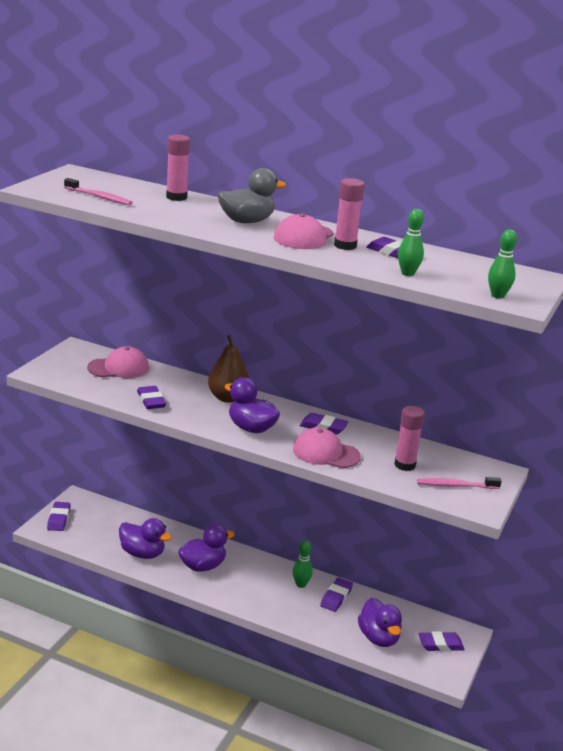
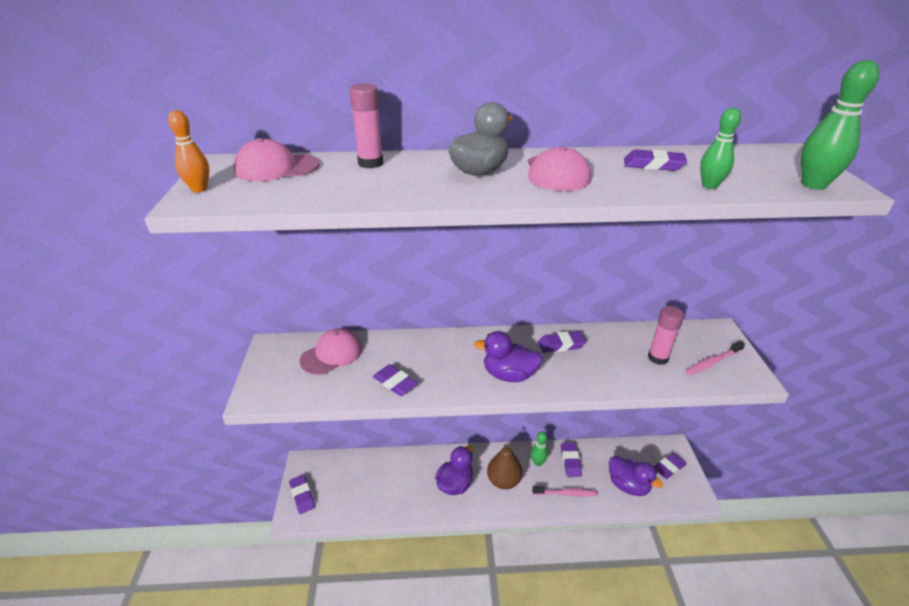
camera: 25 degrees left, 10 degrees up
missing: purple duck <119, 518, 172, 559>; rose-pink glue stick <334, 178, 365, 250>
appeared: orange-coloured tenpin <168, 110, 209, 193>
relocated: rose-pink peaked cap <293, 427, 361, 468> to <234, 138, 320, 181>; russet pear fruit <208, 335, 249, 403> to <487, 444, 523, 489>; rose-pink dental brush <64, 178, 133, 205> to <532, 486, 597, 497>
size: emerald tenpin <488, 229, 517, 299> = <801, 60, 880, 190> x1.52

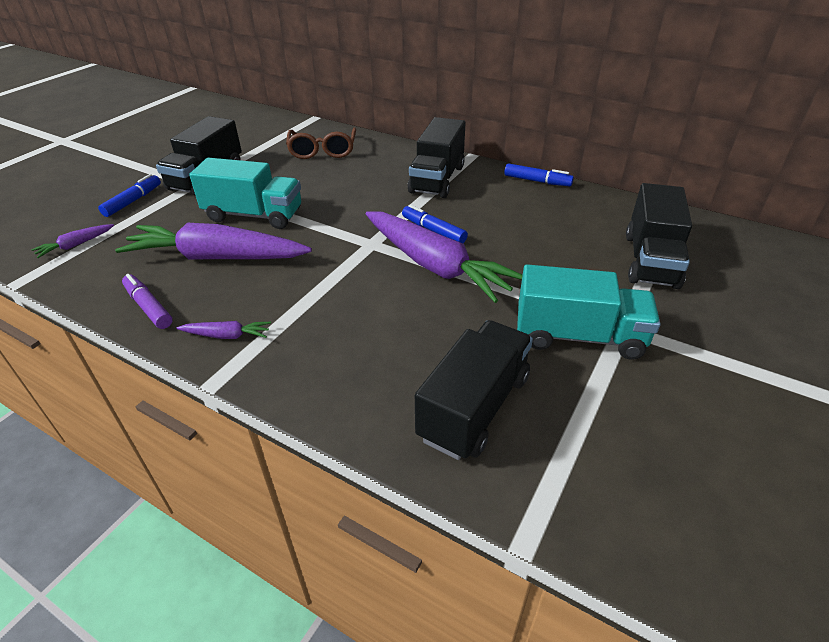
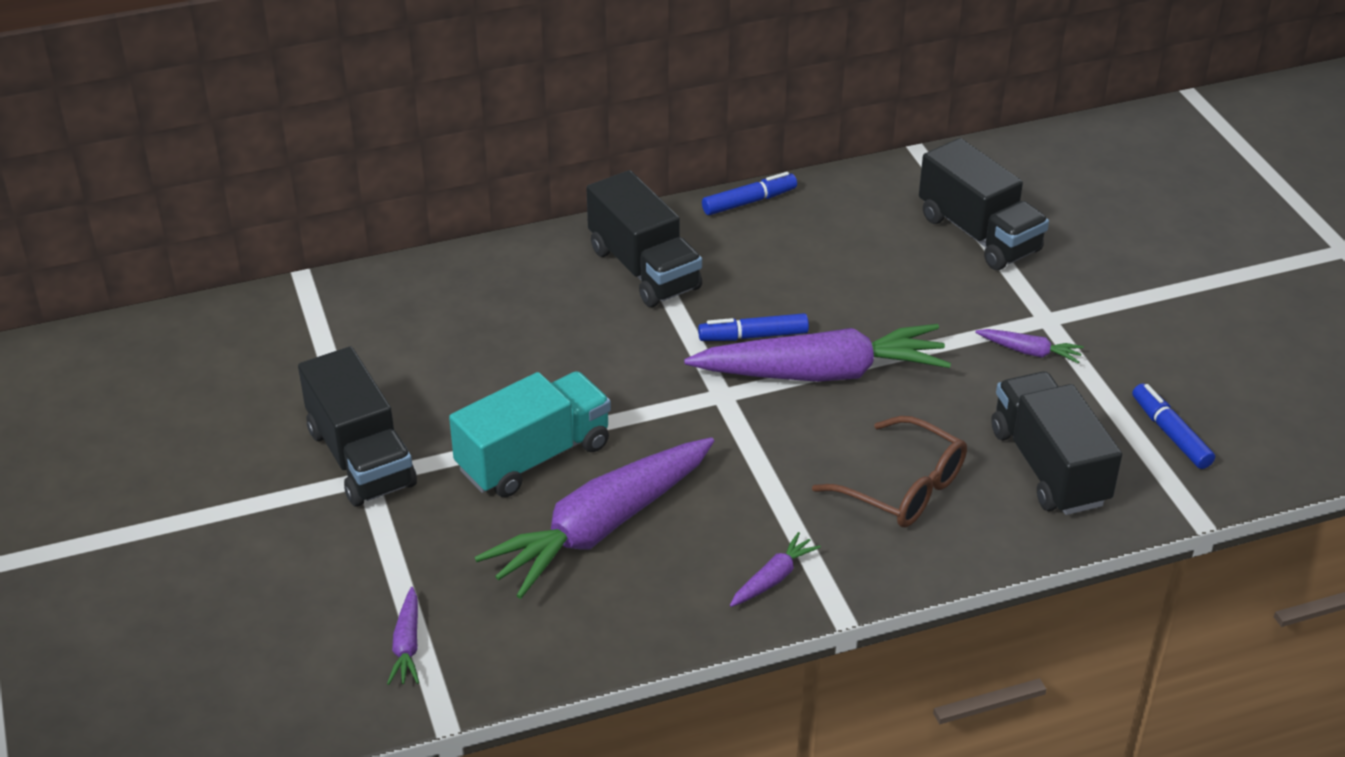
camera: 50 degrees left, 0 degrees up
missing: purple felt pen <122, 274, 172, 329>
relocated: russet glasses <286, 128, 356, 159> to <812, 416, 967, 527>; cobalt felt pen <98, 174, 161, 217> to <1132, 383, 1215, 469>
exchanged: turquoise truck <517, 264, 661, 360> to purple toy carrot <975, 329, 1084, 364>

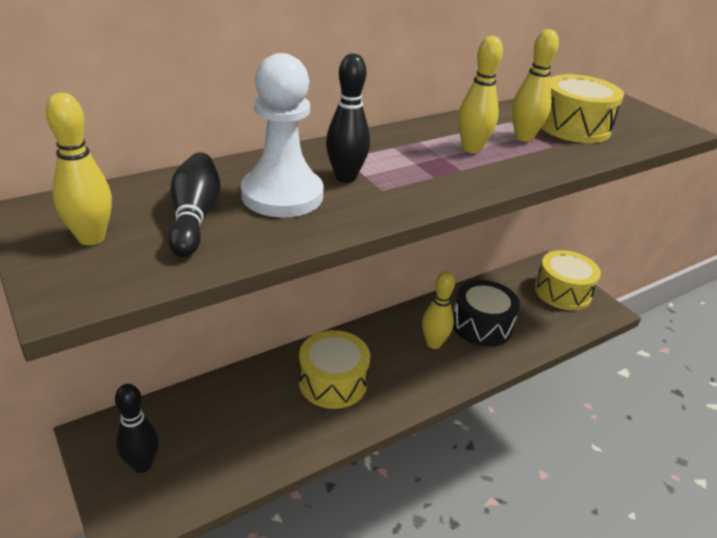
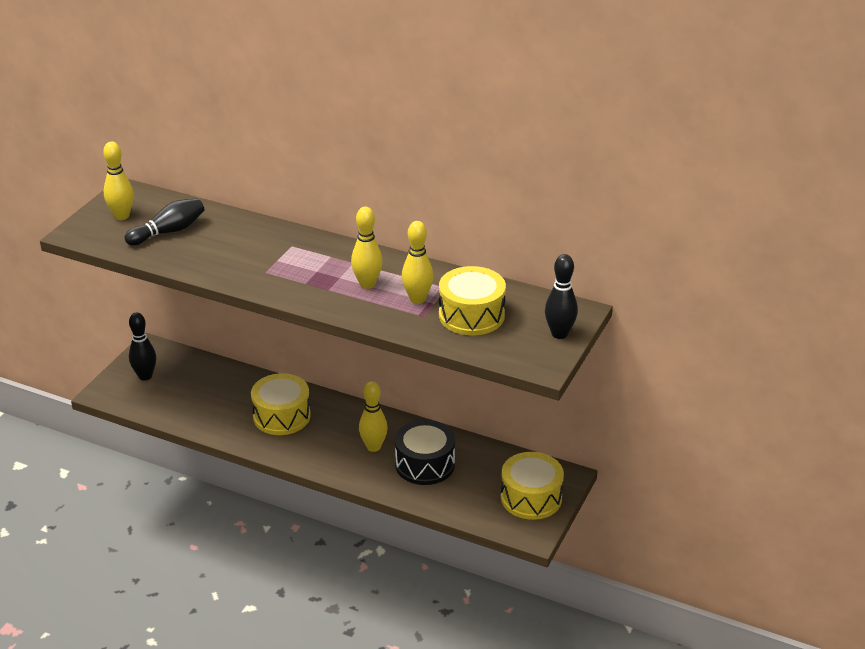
camera: 60 degrees right, 0 degrees up
missing: white game pawn <241, 53, 324, 217>
relocated: ebony tenpin <326, 53, 370, 183> to <545, 254, 578, 339>

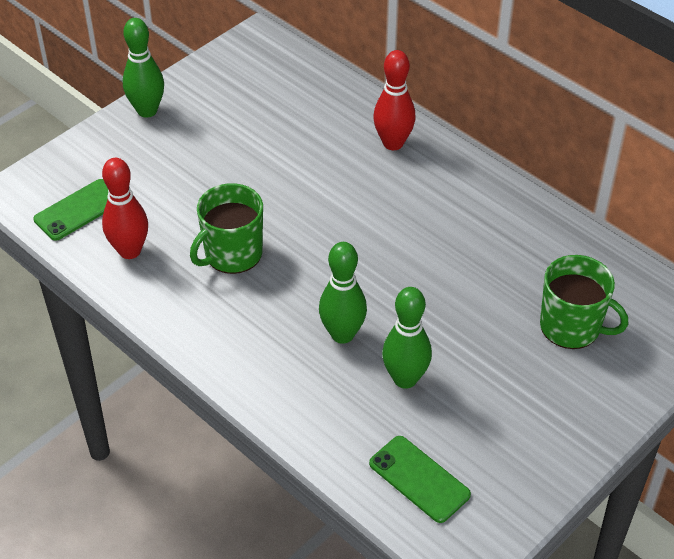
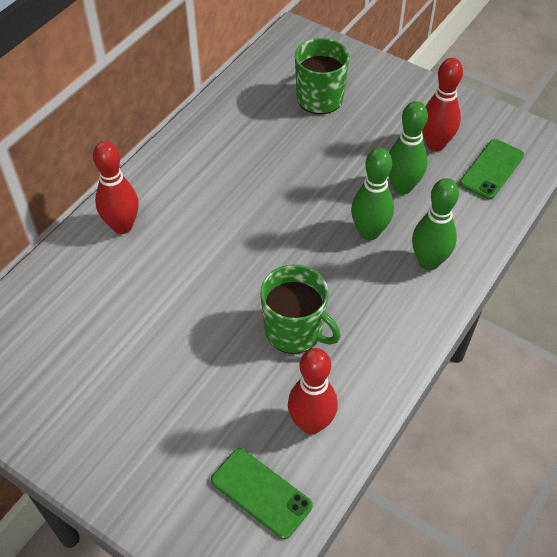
camera: 100 degrees left, 5 degrees up
appeared: red tenpin <422, 58, 463, 151>
relocated: emerald tenpin <123, 18, 164, 118> to <412, 178, 459, 270>

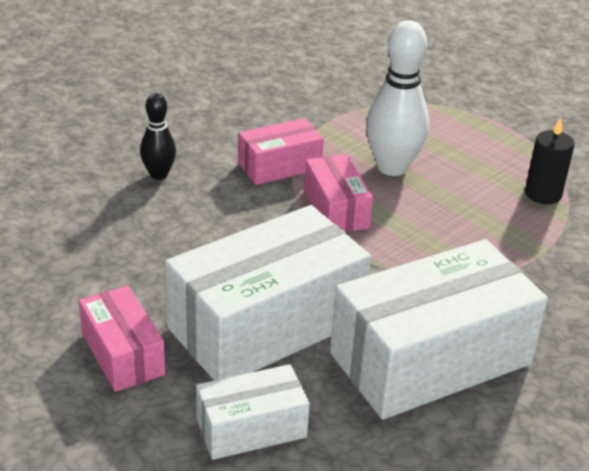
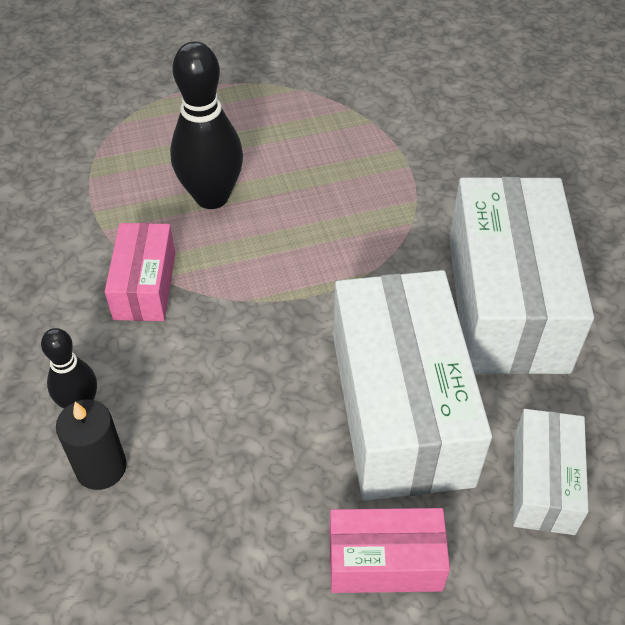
camera: 60 degrees left, 15 degrees up
missing: rose-pink parcel <304, 154, 373, 232>
relocated: ebony wax candle <525, 117, 575, 204> to <56, 399, 127, 490>
colour: white tenpin <366, 20, 429, 176> to ebony tenpin <170, 42, 243, 209>

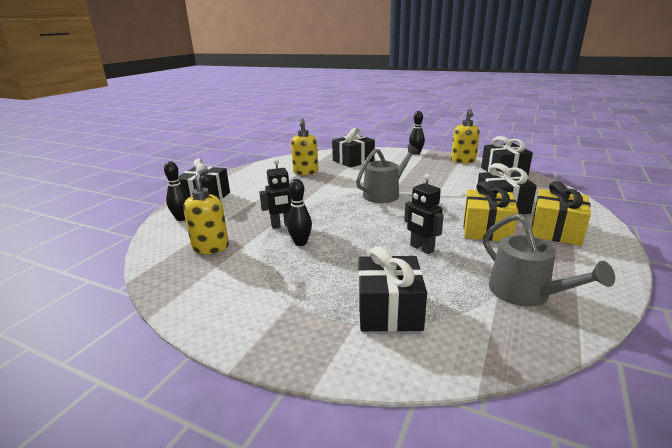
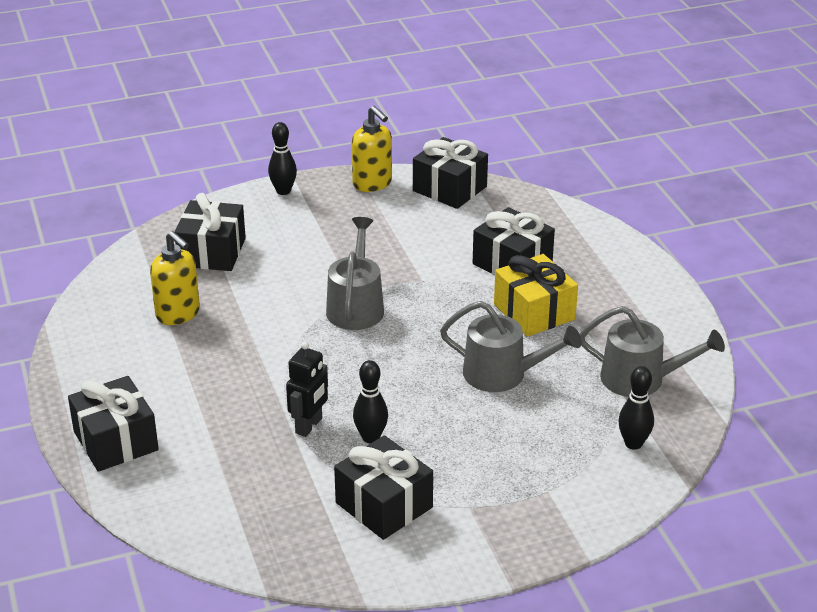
camera: 45 degrees left, 10 degrees up
missing: bright yellow soap pump <183, 168, 229, 254>; bright yellow present <531, 181, 591, 246>
relocated: ebony present <358, 246, 427, 332> to <334, 435, 433, 540>; ebony tenpin <164, 162, 189, 221> to <618, 366, 654, 450>
exchanged: ebony robot <404, 174, 444, 254> to grey sprinkling can <440, 301, 582, 392>

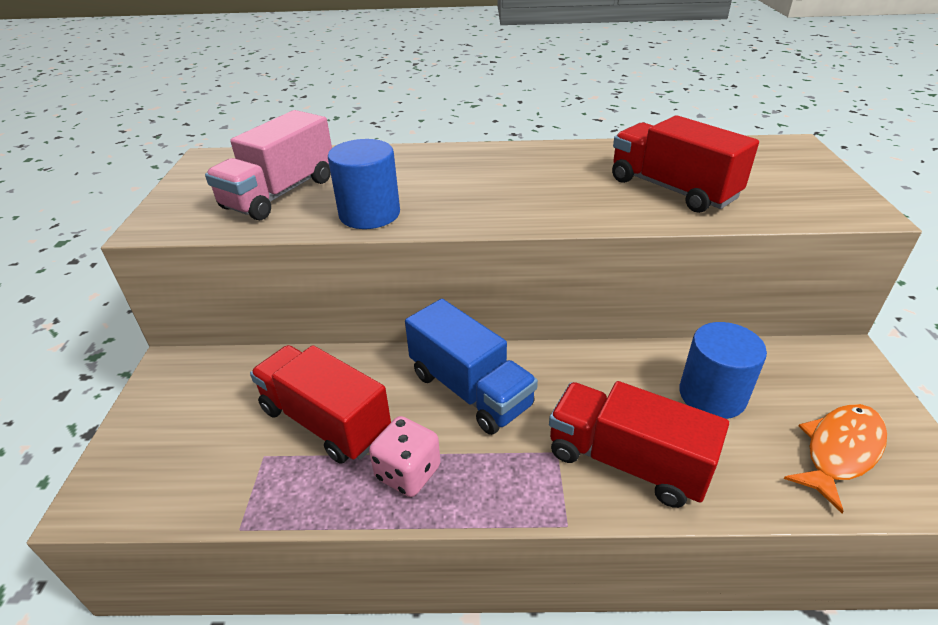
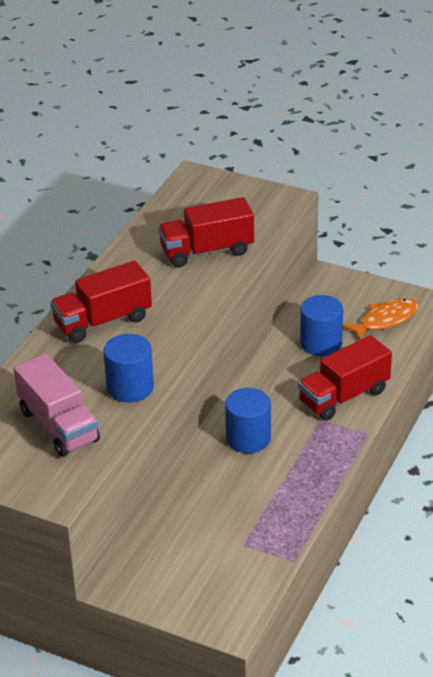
camera: 65 degrees left, 0 degrees up
missing: rose-pink dice <369, 416, 441, 497>
relocated: red truck <250, 345, 391, 464> to <50, 261, 152, 343>
exchanged: cobalt truck <405, 299, 538, 435> to cobalt cylinder <225, 388, 271, 453>
spun: orange-coloured toy fish <784, 404, 887, 513> = <343, 298, 419, 340> 75 degrees clockwise

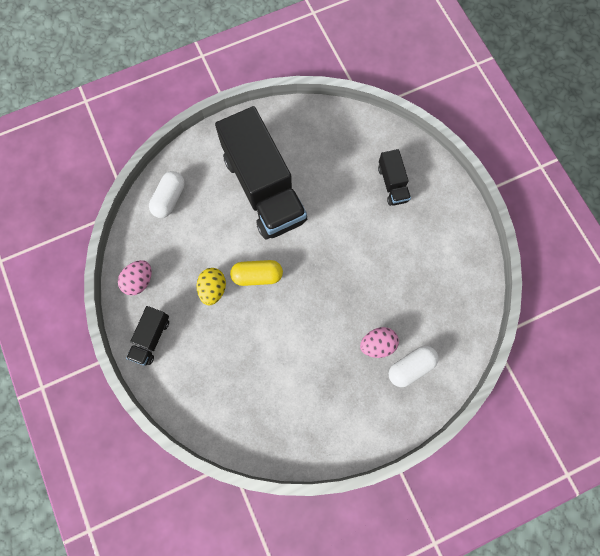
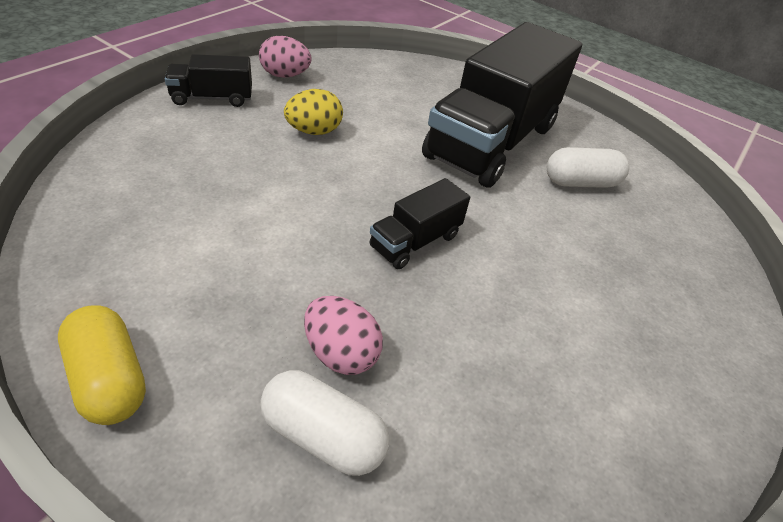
camera: 55 degrees right, 30 degrees down
relocated: bright yellow pill shape <230, 260, 283, 286> to <58, 305, 146, 425>; ebony truck <378, 149, 411, 206> to <370, 178, 470, 269>; white pill shape <149, 171, 185, 218> to <547, 147, 629, 188>

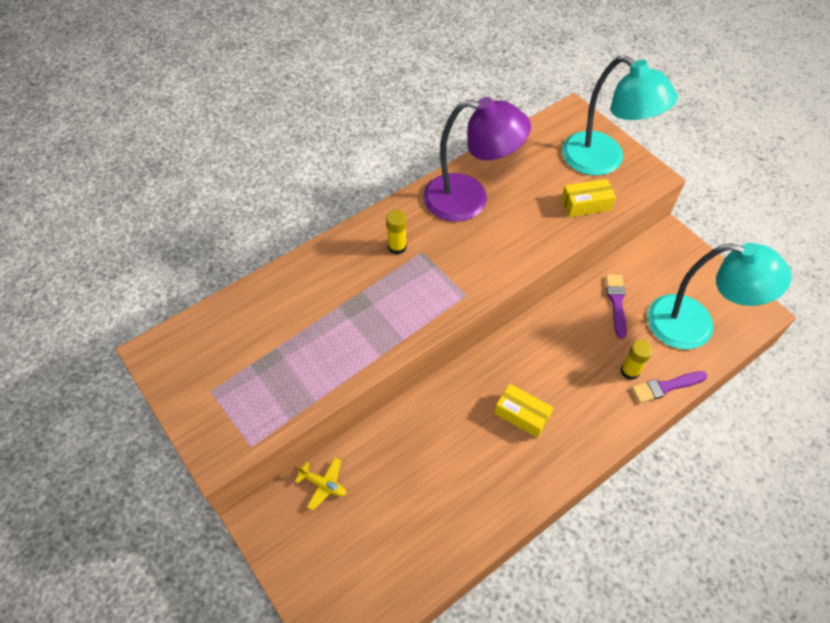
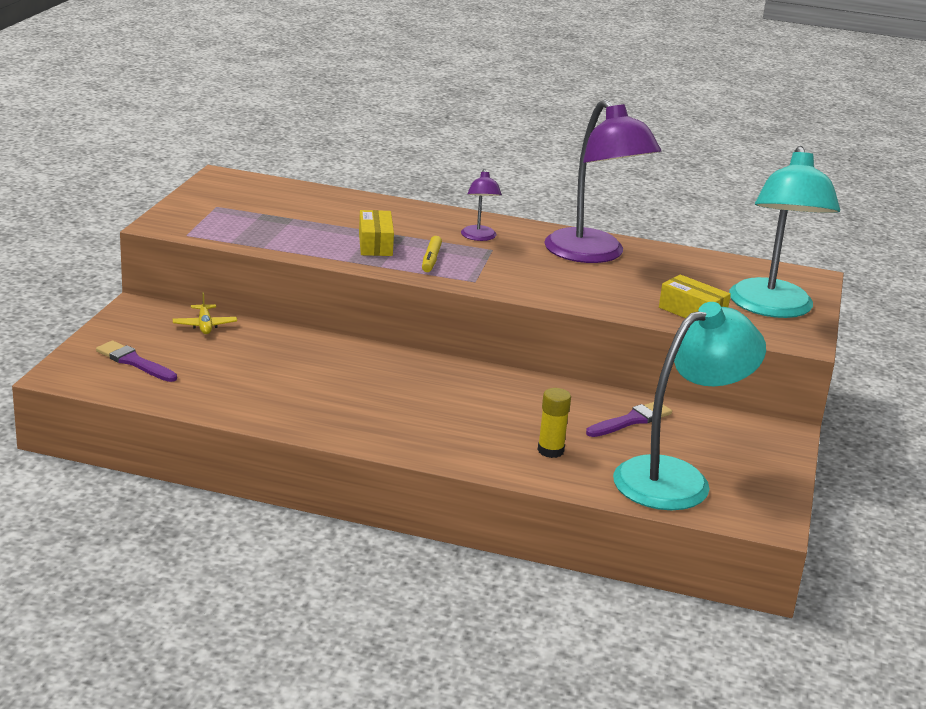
camera: 50 degrees right, 30 degrees down
appeared: bright yellow felt pen <422, 236, 442, 272>
relocated: purple brush <632, 371, 707, 403> to <96, 341, 177, 382>; bright yellow parcel <494, 384, 553, 438> to <359, 210, 394, 256>
exchanged: bright yellow glue stick <386, 210, 407, 255> to purple reading lamp <461, 169, 502, 241>
spun: turquoise reading lamp <647, 243, 792, 349> = <613, 302, 766, 510> 105 degrees counterclockwise

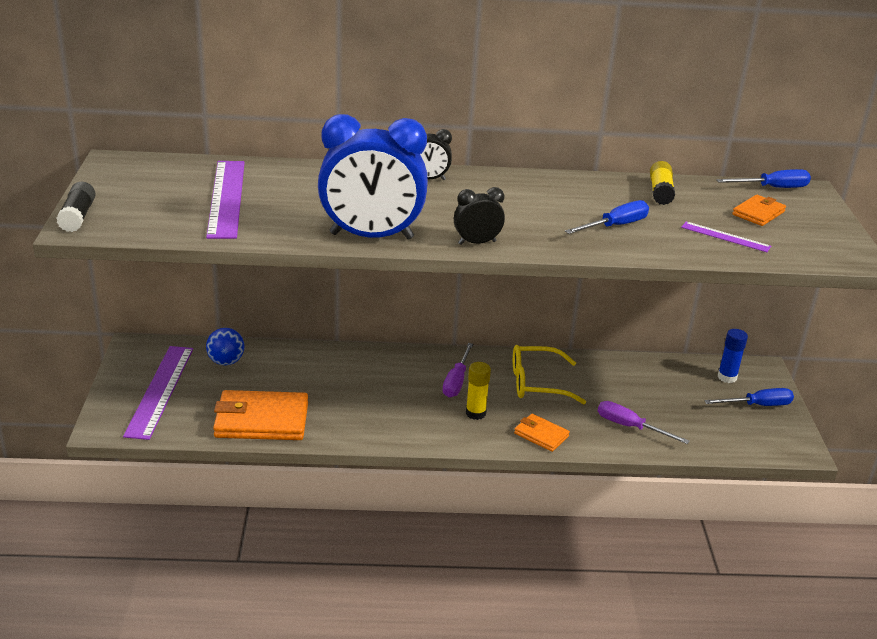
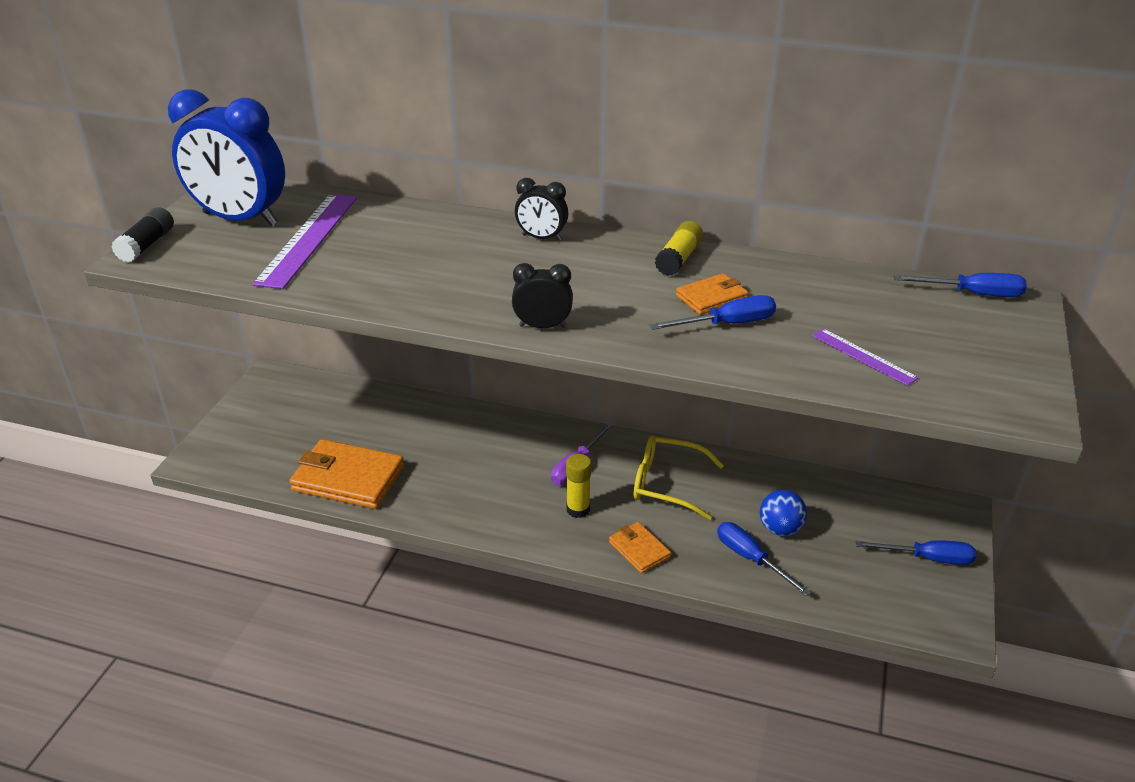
camera: 20 degrees right, 5 degrees up
missing: purple measuring stick <123, 346, 193, 440>; cobalt glue stick <718, 329, 748, 383>
relocated: cobalt bedside clock <318, 114, 428, 240> to <168, 89, 285, 226>; bright yellow glue stick <650, 161, 675, 205> to <655, 221, 703, 276>; orange-coloured card wallet <732, 195, 786, 226> to <676, 273, 748, 315>; cobalt sphere <206, 328, 244, 365> to <760, 490, 807, 536>
colour: purple screwdriver <598, 401, 690, 444> to cobalt screwdriver <717, 522, 811, 596>

